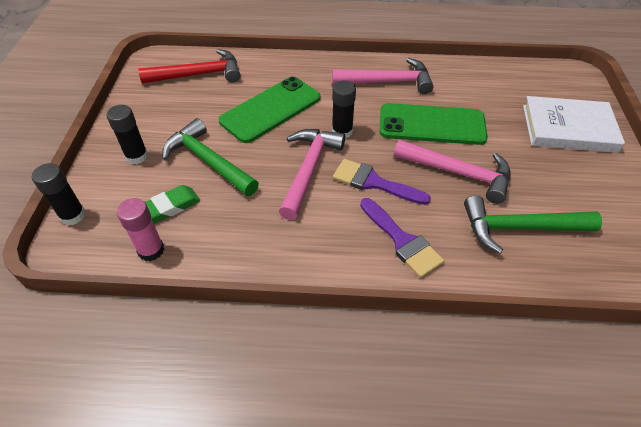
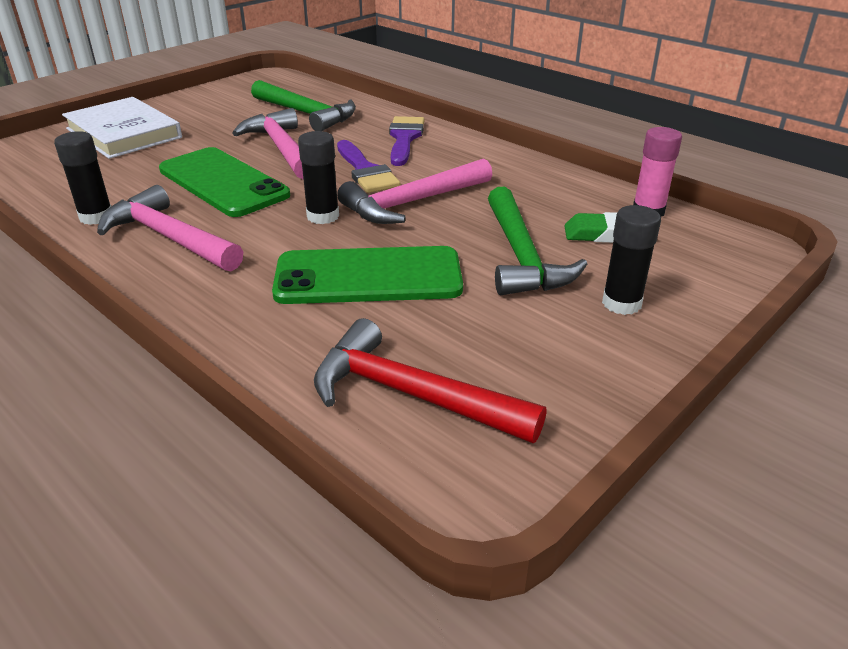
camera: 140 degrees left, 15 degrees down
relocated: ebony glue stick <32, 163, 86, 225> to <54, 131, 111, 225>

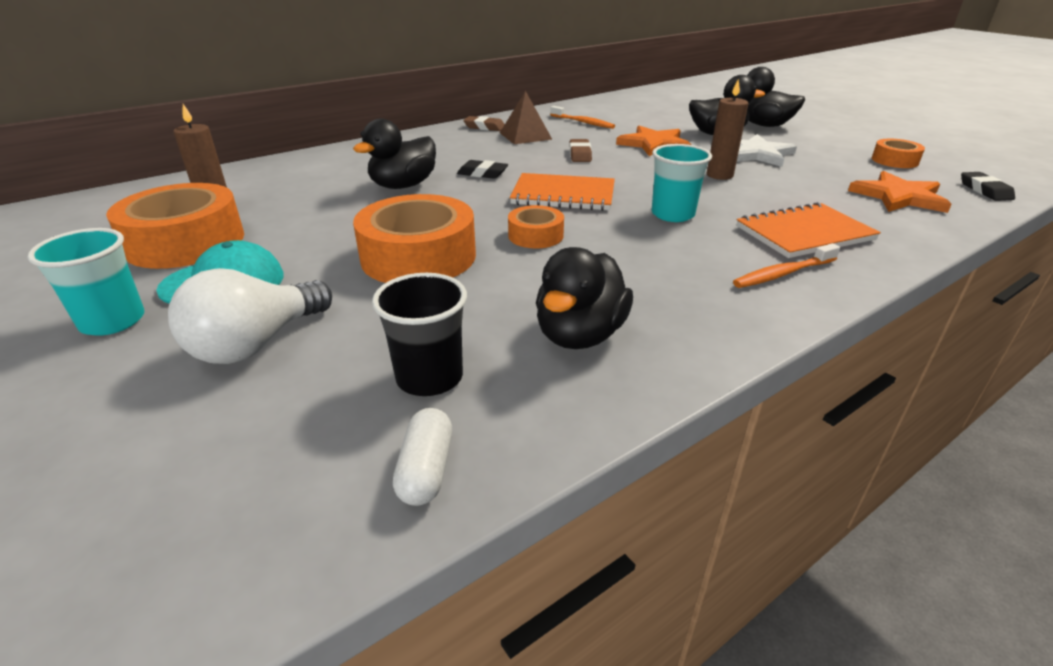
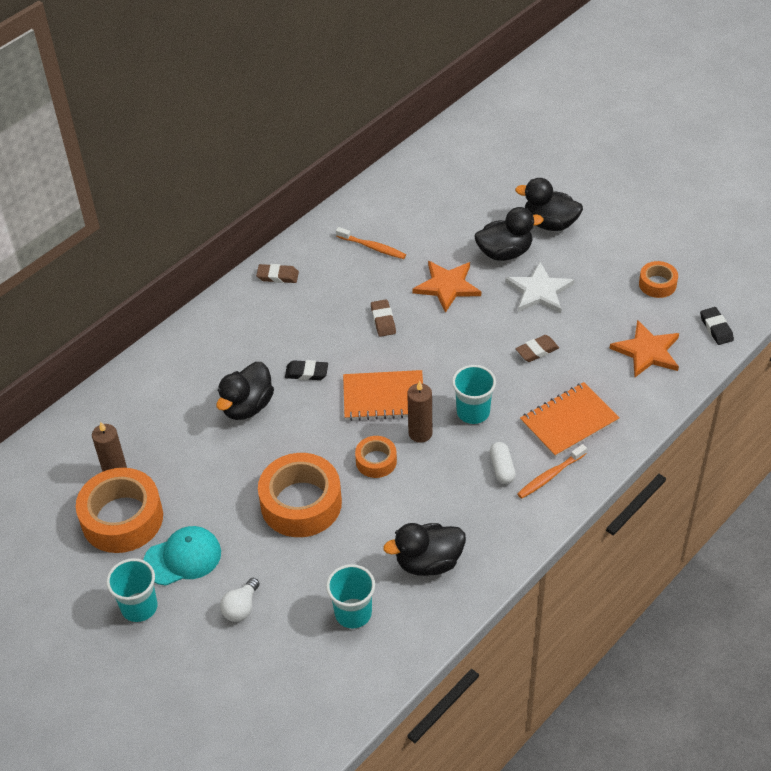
camera: 10 degrees left, 15 degrees up
missing: russet solid pyramid <500, 91, 553, 144>
appeared: russet gum eraser <515, 335, 559, 362>
relocated: russet wax candle <707, 79, 749, 180> to <407, 380, 432, 443>; white pill shape <393, 408, 452, 506> to <490, 442, 516, 484>
colour: ebony tumbler <372, 273, 467, 396> to turquoise tumbler <326, 564, 375, 629>
spun: ebony duck <536, 247, 633, 349> = <383, 523, 466, 576> 60 degrees clockwise
size: white light bulb <168, 268, 332, 364> = <220, 578, 260, 622> x0.59

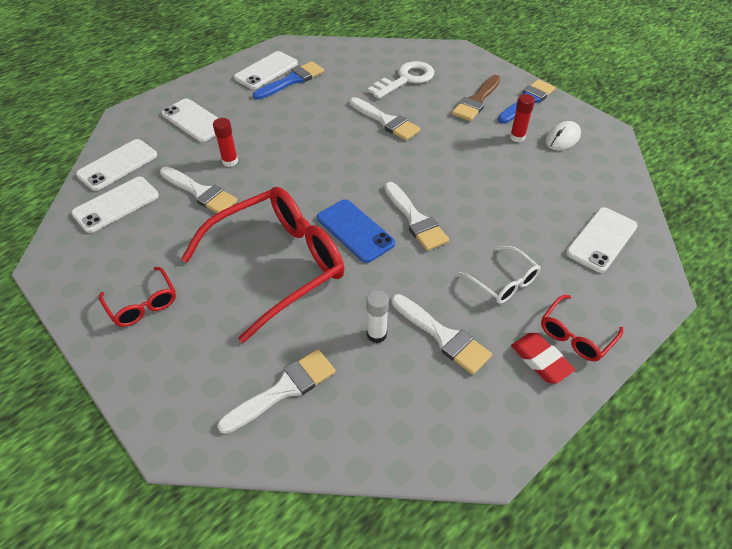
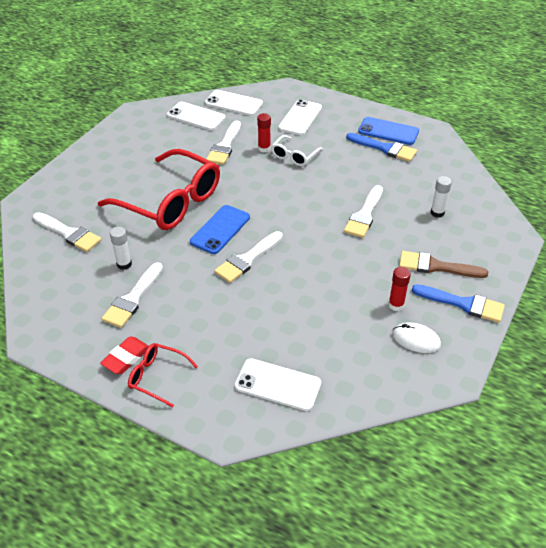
camera: 70 degrees right, 5 degrees down
missing: red glasses <99, 267, 176, 327>
relocated: white glasses <459, 246, 540, 304> to <271, 135, 323, 166>
exchanged: white key <368, 61, 434, 99> to white glue stick <431, 176, 452, 218>
colour: white mobile phone <234, 51, 298, 89> to cobalt mobile phone <358, 117, 419, 145>

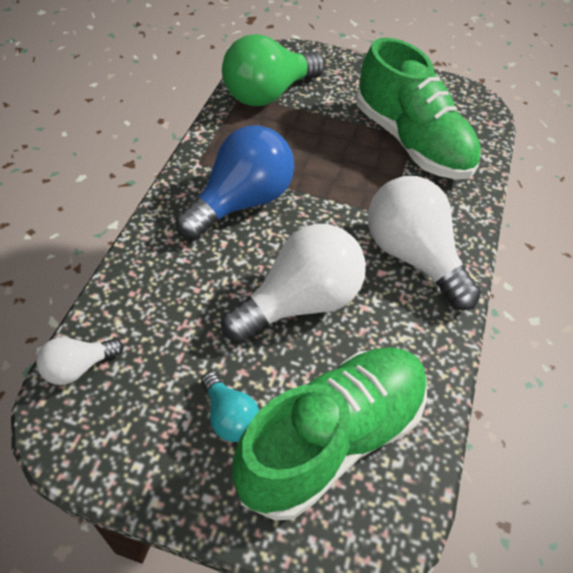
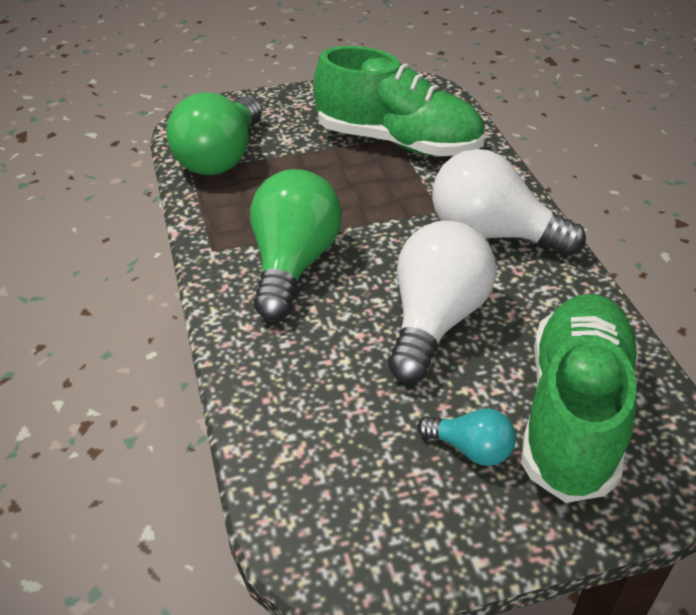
camera: 30 degrees left, 10 degrees down
missing: white light bulb <36, 337, 124, 385>
colour: cobalt light bulb <176, 125, 294, 240> to emerald light bulb <250, 169, 342, 321>

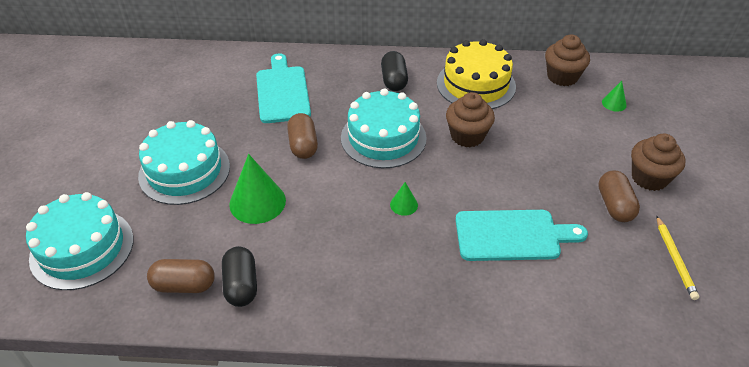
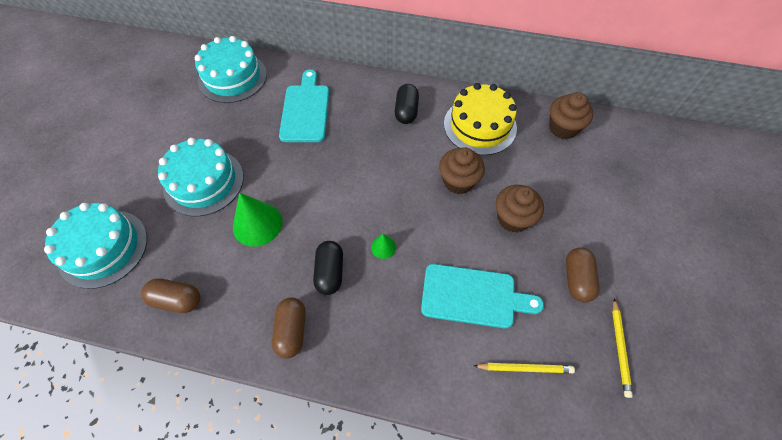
camera: 10 degrees right, 15 degrees up
missing: emerald cone <602, 81, 627, 112>
appeared: bright yellow pencil <474, 363, 575, 373>
relocated: turquoise gateau <341, 88, 427, 168> to <195, 36, 267, 103>; russet pill shape <287, 113, 318, 159> to <272, 297, 306, 358>; ebony pill shape <222, 246, 257, 307> to <313, 241, 343, 295>; russet cupcake <631, 134, 685, 191> to <496, 185, 544, 232>

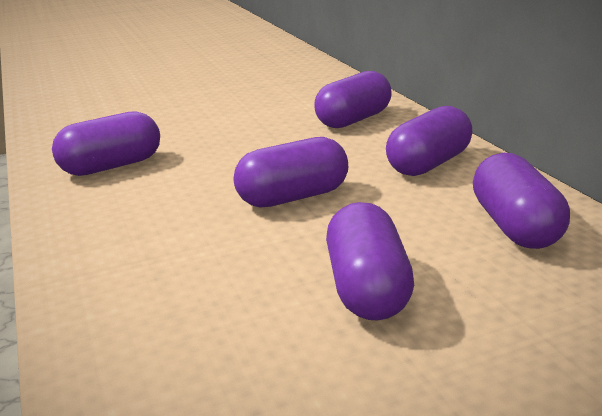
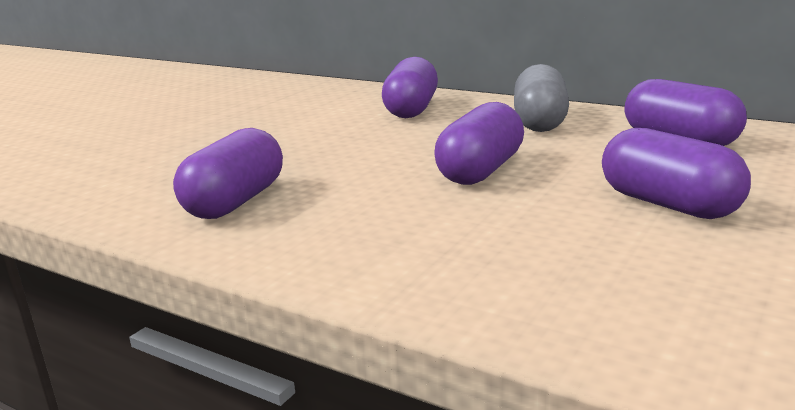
camera: 35 degrees left, 5 degrees down
colour: purple pill shape <386, 106, 472, 176> to grey pill shape <514, 64, 569, 132>

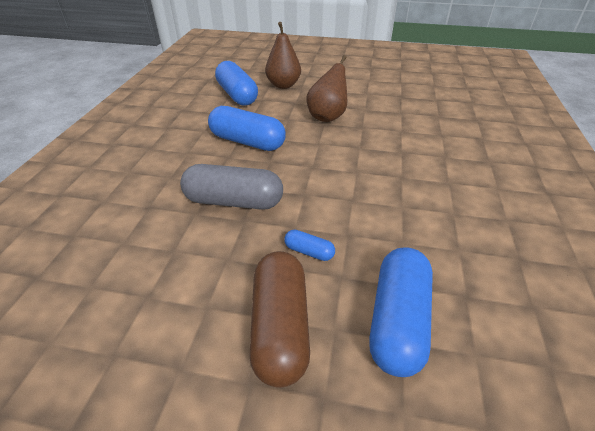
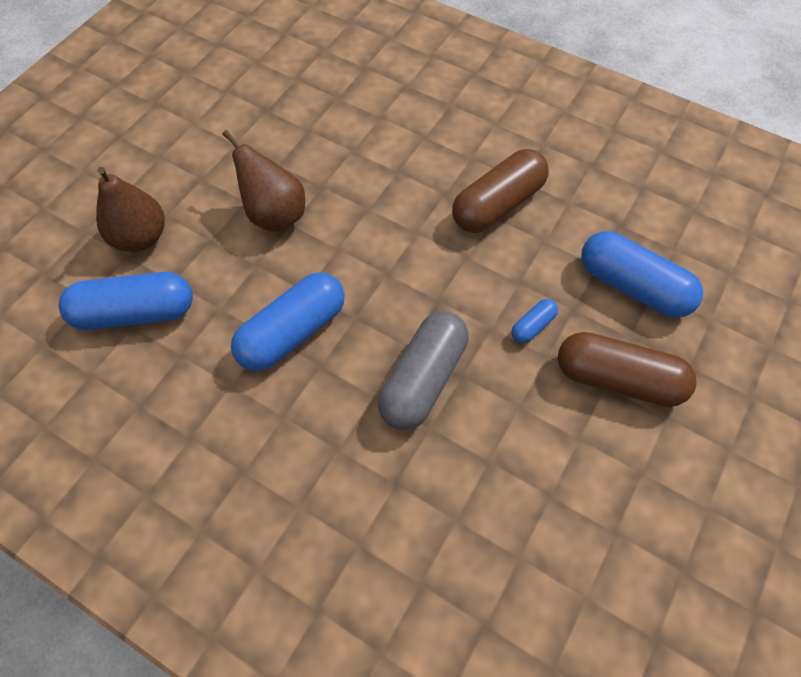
camera: 70 degrees left, 20 degrees up
appeared: russet pill shape <452, 149, 549, 233>

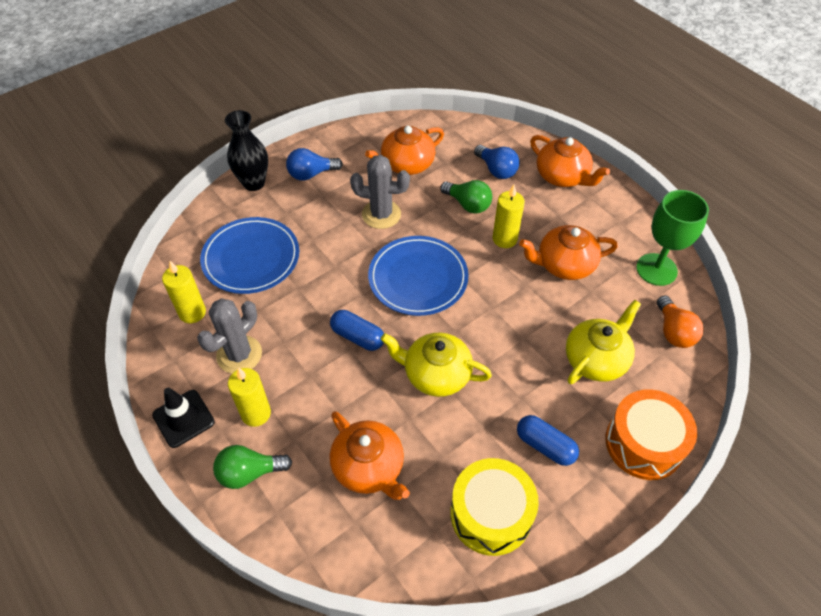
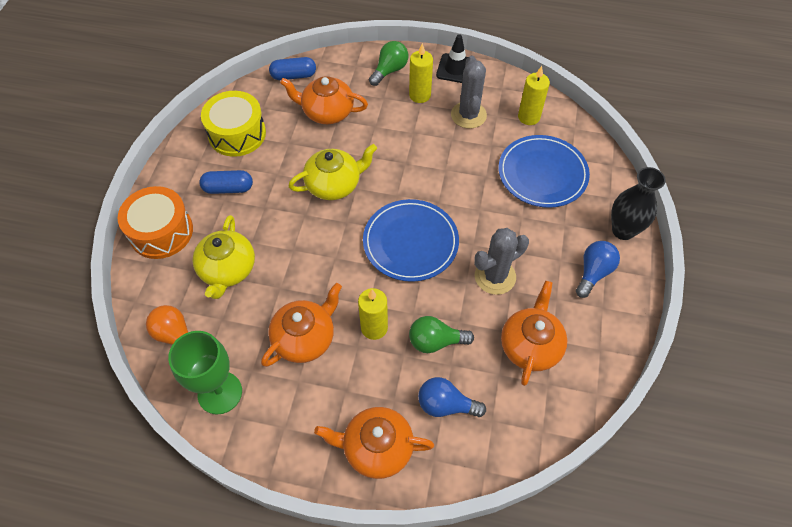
camera: 140 degrees right, 5 degrees up
relocated: cobalt pill shape <330, 310, 384, 351> to <269, 57, 316, 80>

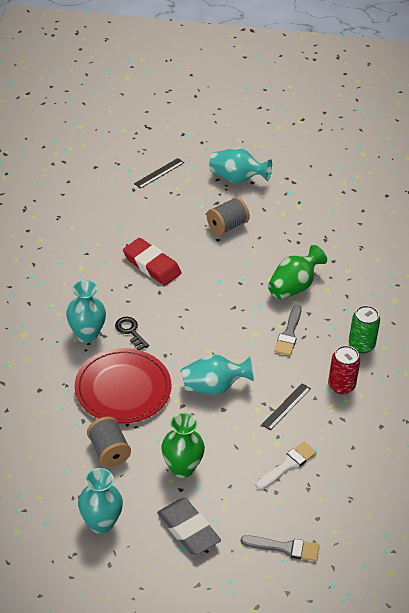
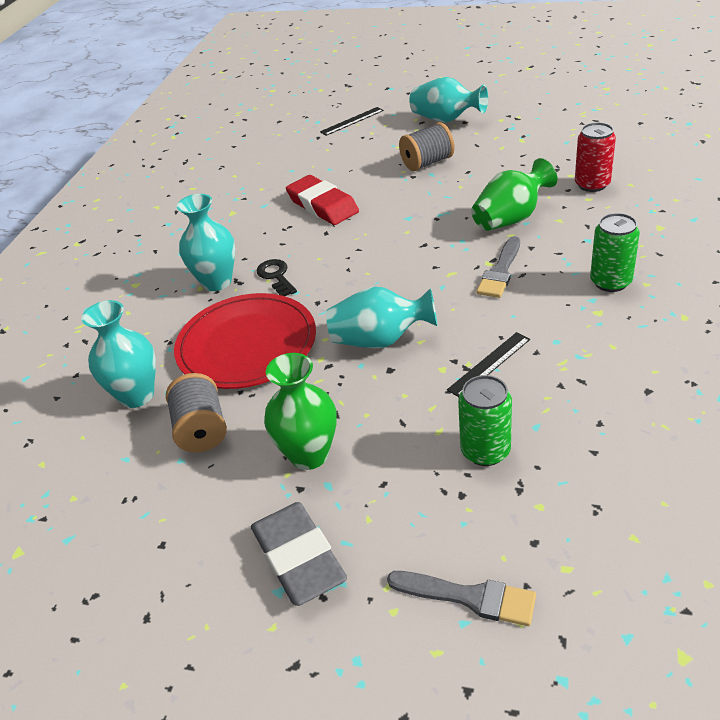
camera: 15 degrees right, 5 degrees down
relocated: turquoise flower vase <78, 468, 123, 534> to <82, 300, 156, 408>; red tin <328, 346, 360, 394> to <575, 122, 616, 192>
exchanged: white brush <256, 442, 317, 490> to emerald tin <458, 375, 512, 466>

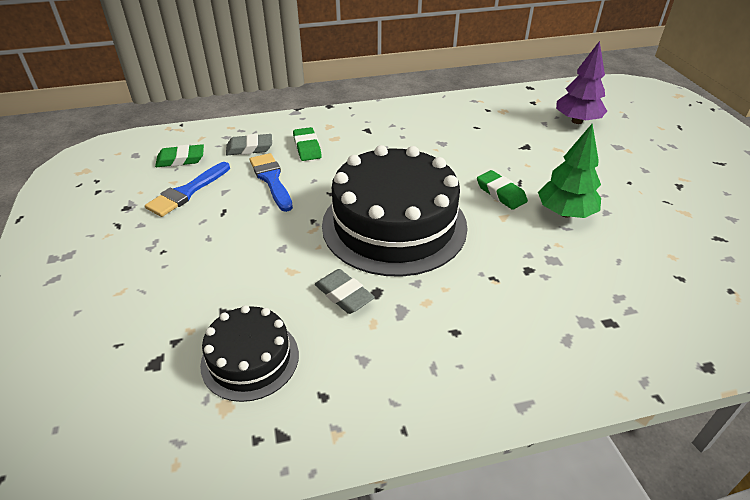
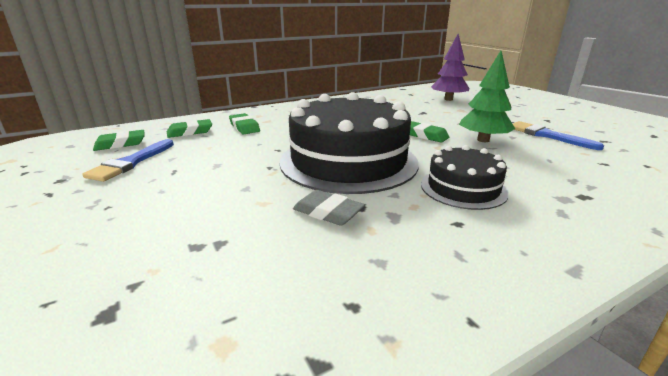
camera: 15 degrees left, 15 degrees down
relocated: ebony gateau <200, 305, 299, 402> to <421, 145, 509, 210>; cobalt brush <249, 153, 293, 212> to <513, 121, 604, 150>
colour: grey gum eraser <226, 134, 272, 155> to emerald gum eraser <167, 119, 212, 138>

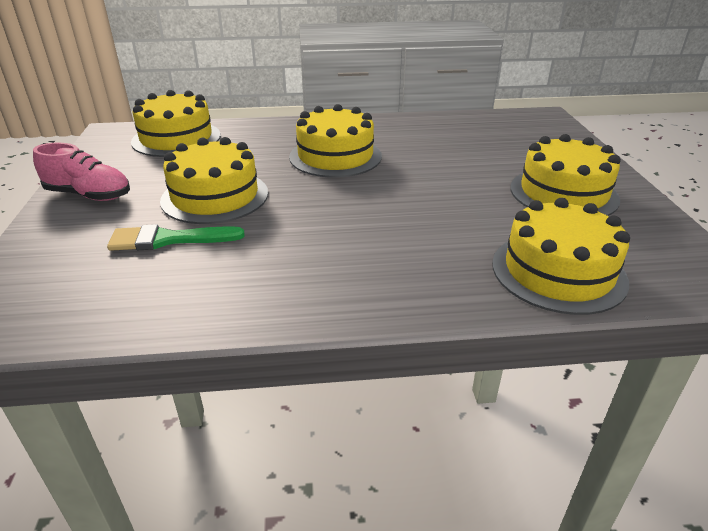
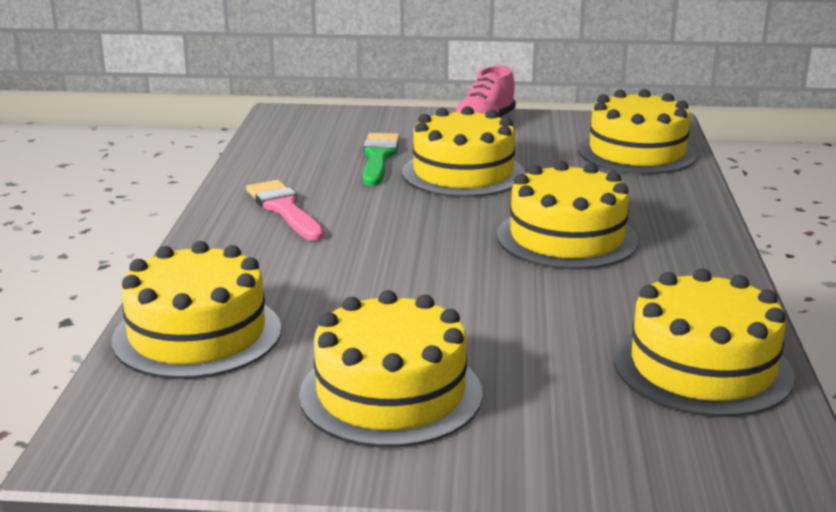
camera: 100 degrees right, 10 degrees down
appeared: rose-pink brush <246, 180, 324, 241>; bright yellow gateau <614, 268, 795, 417>

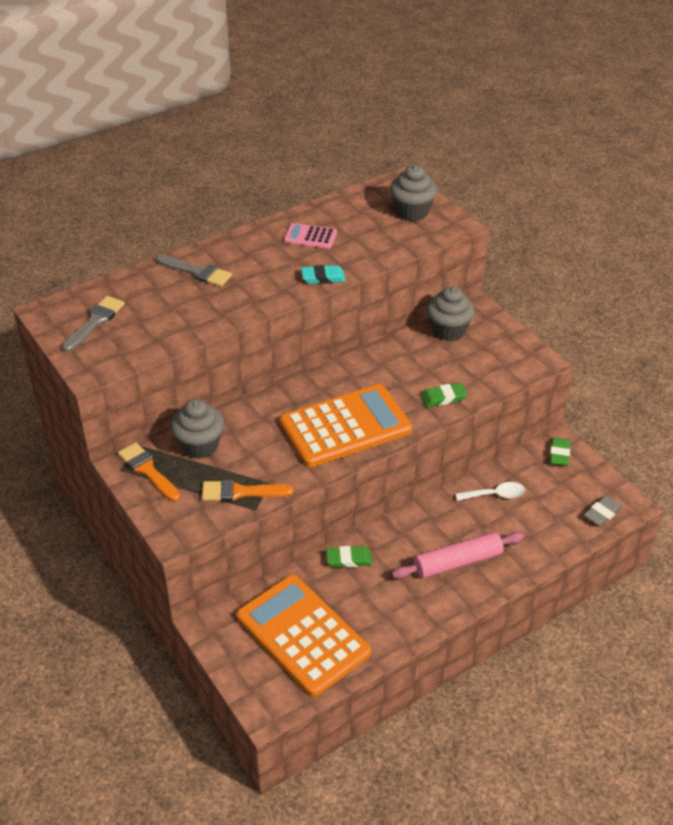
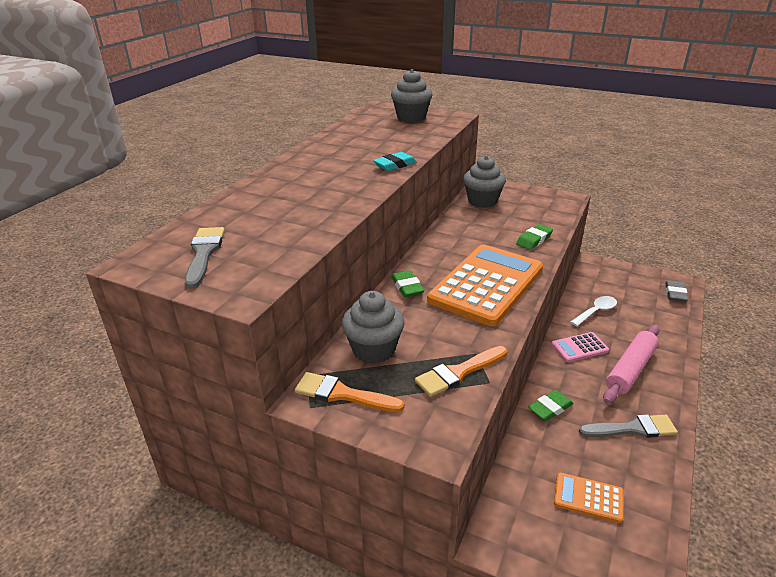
camera: 30 degrees left, 10 degrees down
relocated: emerald gum eraser <550, 438, 570, 466> to <391, 270, 425, 297>; rose-pink pocket calculator <284, 223, 337, 249> to <551, 332, 609, 362>; grey brush <156, 255, 232, 287> to <579, 414, 678, 438>
size: orange-coloured pocket calculator <236, 575, 371, 697> = <554, 473, 624, 523> x0.45

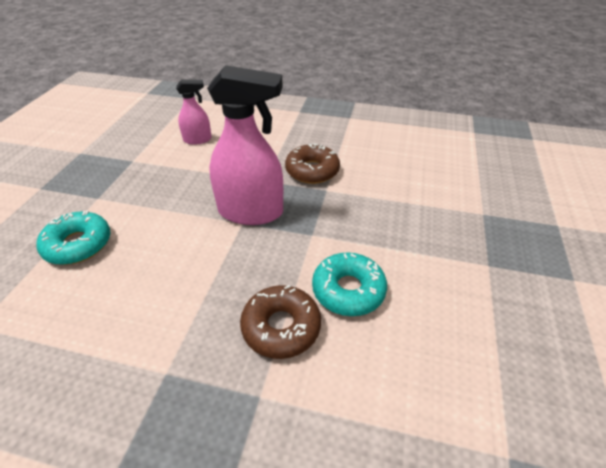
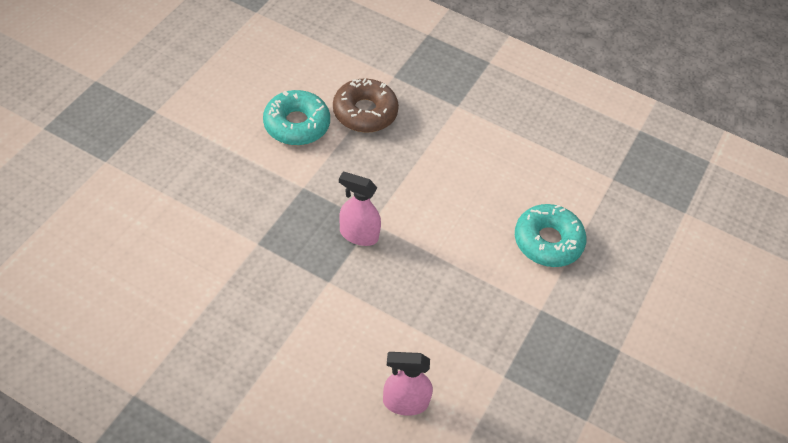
camera: 170 degrees left, 10 degrees up
missing: russet doughnut <285, 143, 340, 184>
size: rose-pink sprayer <207, 65, 283, 225> = <339, 172, 381, 246> x0.53

